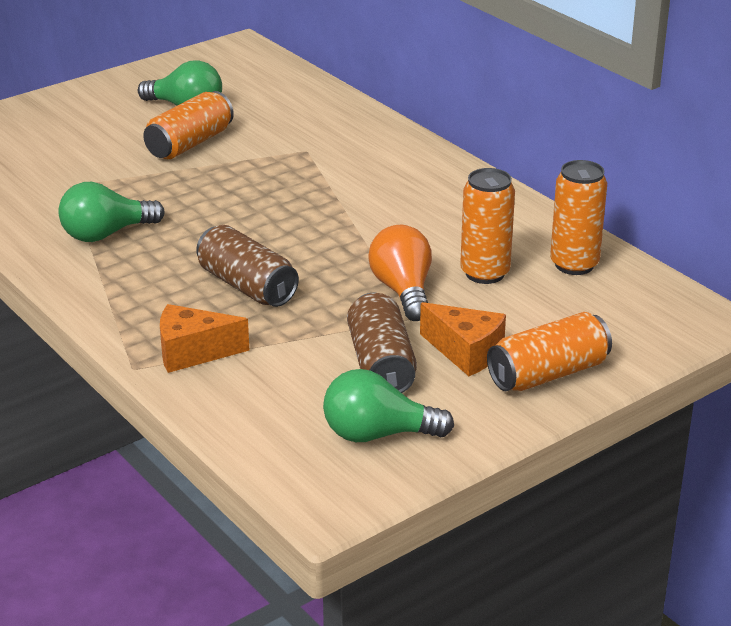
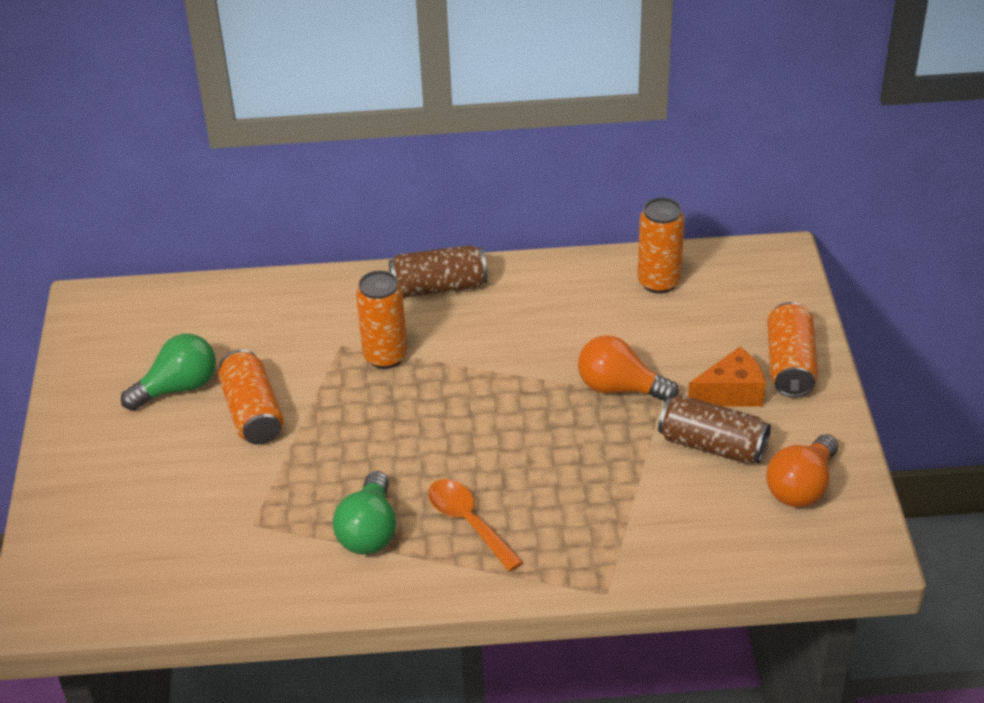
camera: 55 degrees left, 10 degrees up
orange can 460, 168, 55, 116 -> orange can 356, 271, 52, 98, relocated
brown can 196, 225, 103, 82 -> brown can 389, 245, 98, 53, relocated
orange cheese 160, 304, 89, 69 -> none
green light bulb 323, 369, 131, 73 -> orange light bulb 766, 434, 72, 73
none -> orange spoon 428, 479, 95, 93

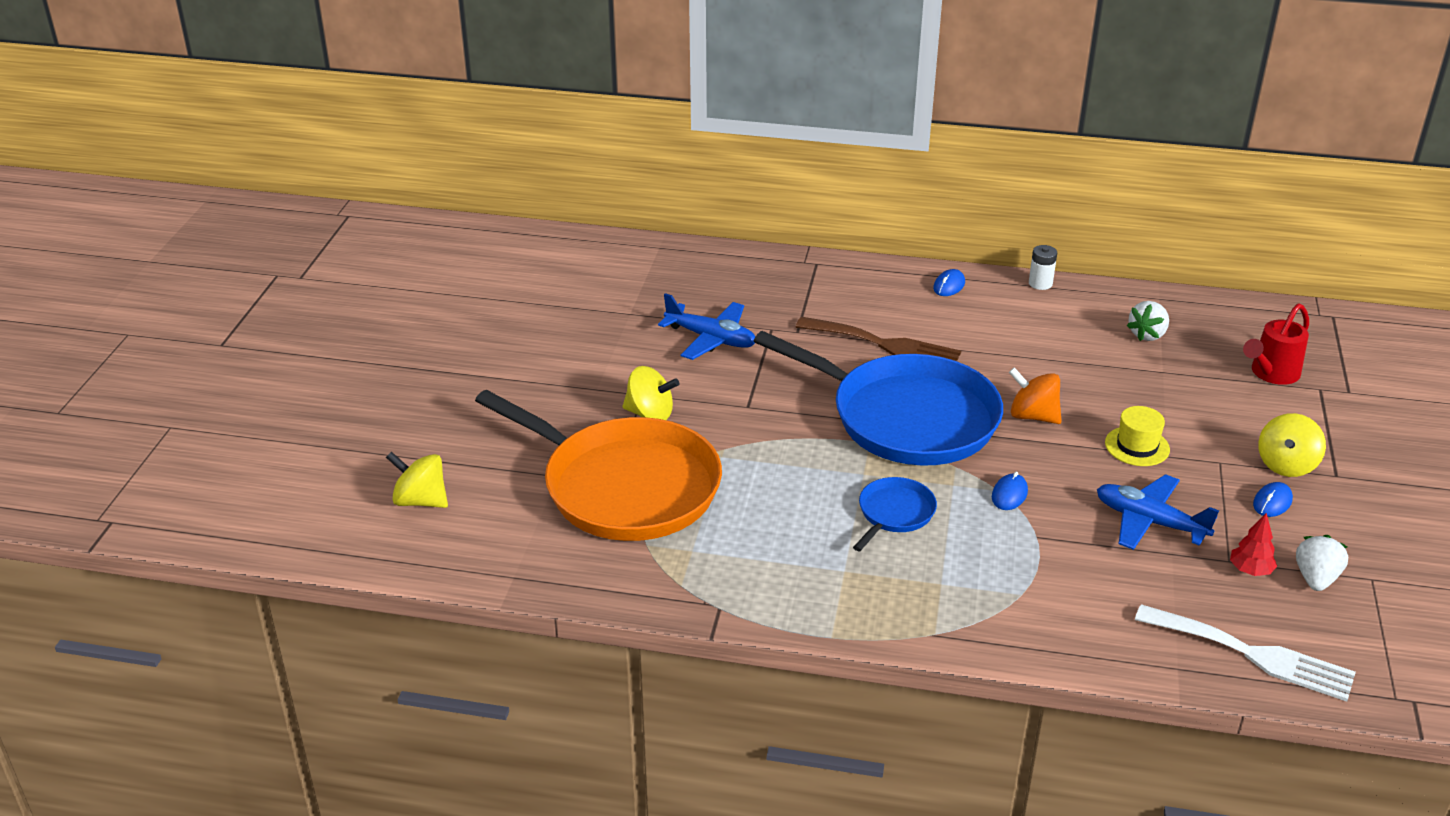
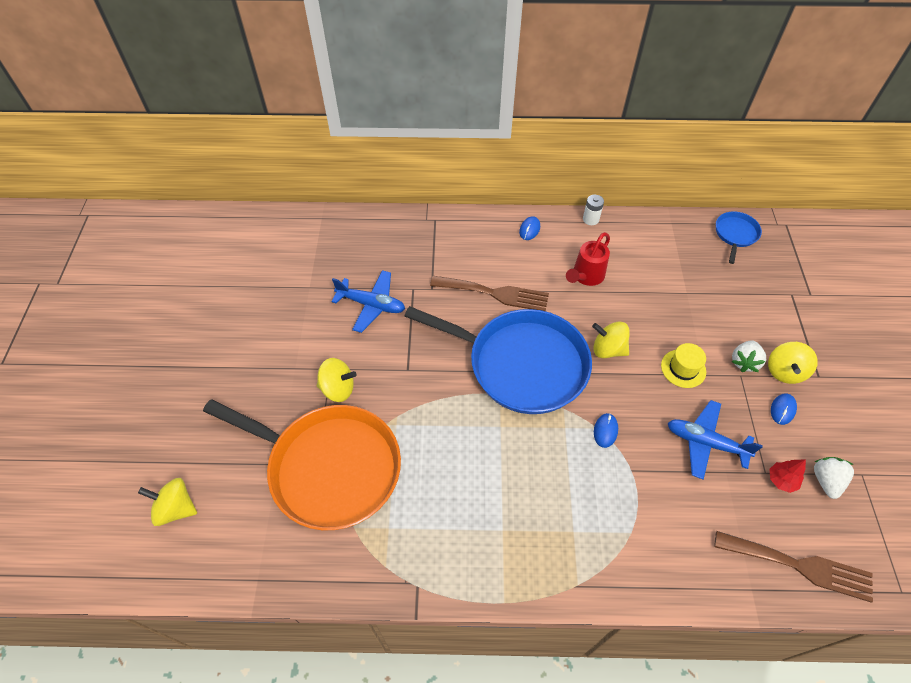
camera: 10 degrees left, 20 degrees up
white strawberry 1127, 301, 42, 40 -> white strawberry 731, 340, 35, 32, relocated
red watering can 1243, 303, 66, 82 -> red watering can 566, 232, 44, 54, relocated
orange spinning top 1009, 367, 53, 57 -> yellow spinning top 592, 322, 38, 36
blue pan 853, 477, 84, 74 -> blue pan 716, 211, 46, 53, relocated
white fork 1135, 604, 221, 98 -> brown fork 715, 531, 158, 72

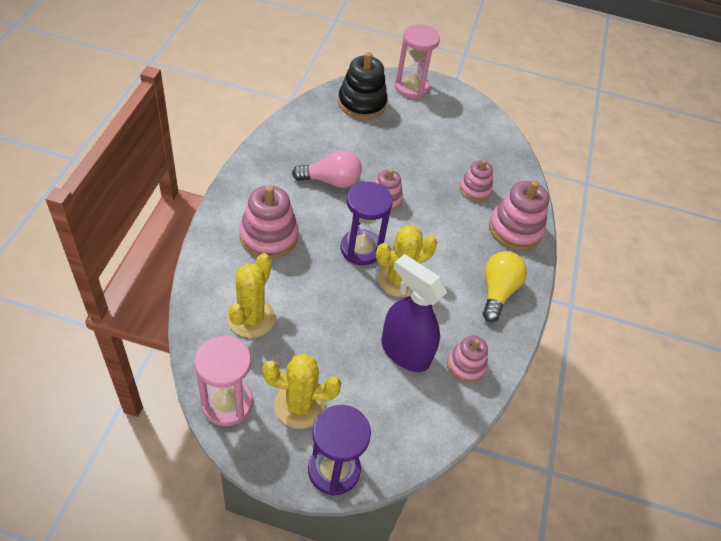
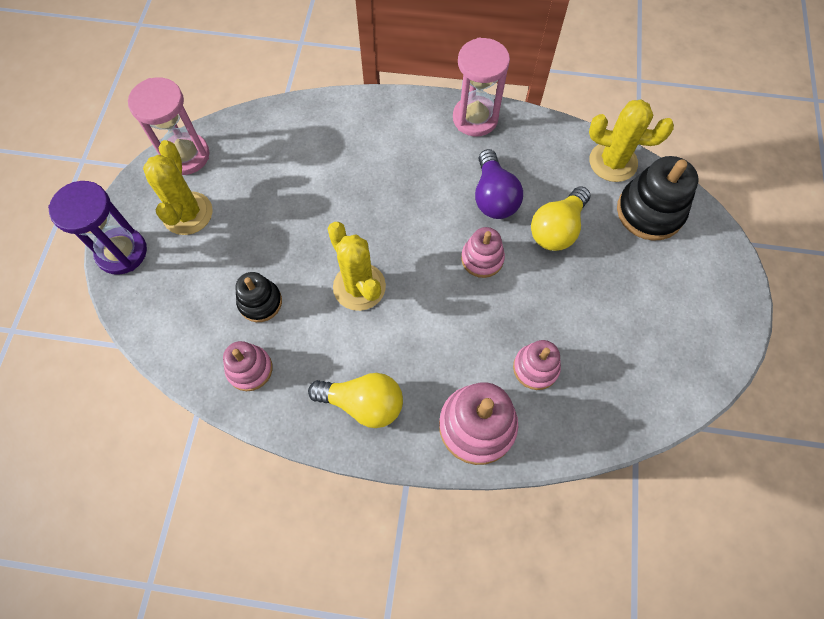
camera: 90 degrees right, 15 degrees up
pink hourglass 395, 24, 45, 75 -> pink hourglass 453, 38, 57, 99, relocated
pink light bulb 292, 150, 70, 38 -> purple light bulb 475, 149, 48, 70
purple hourglass 340, 182, 53, 83 -> none
pink stacking toy 239, 185, 60, 74 -> none
yellow cactus 227, 253, 48, 85 -> yellow cactus 589, 99, 85, 83, relocated
purple spray bottle 381, 254, 66, 118 -> black stacking toy 235, 272, 47, 50
none -> yellow light bulb 531, 186, 60, 65

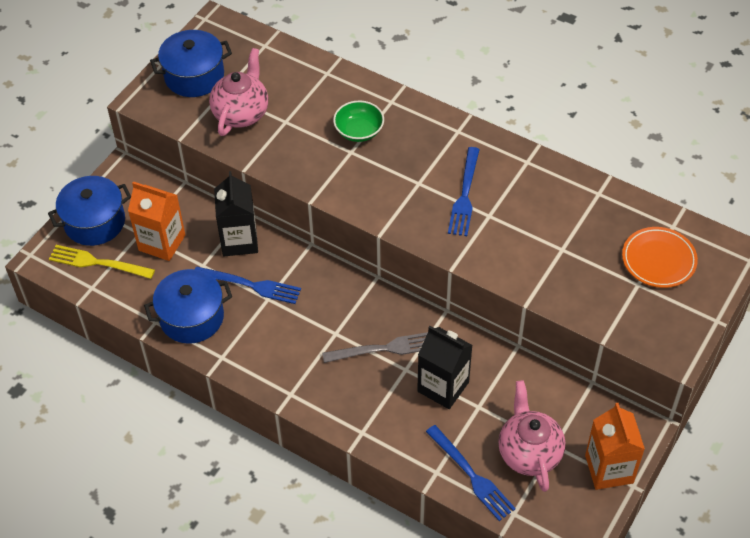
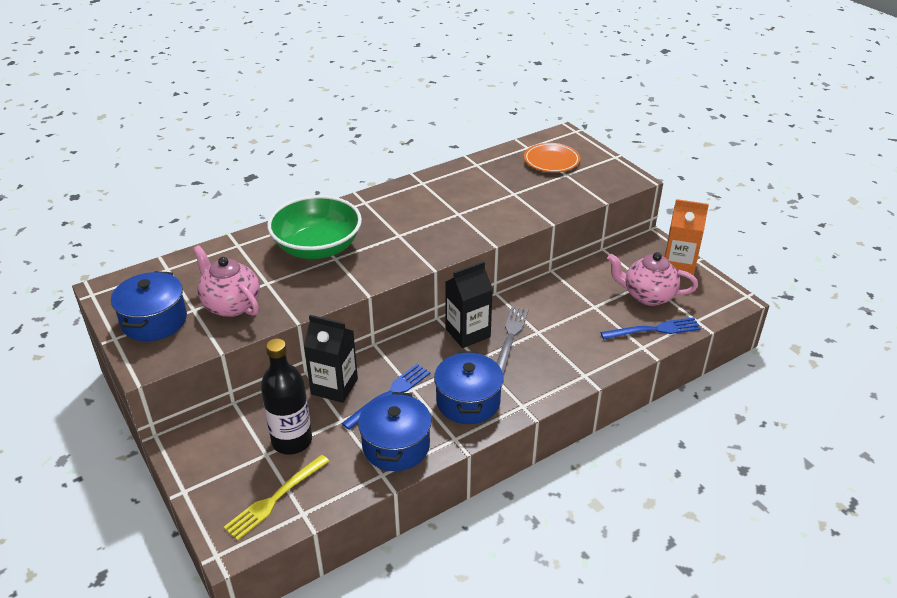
camera: 65 degrees left, 15 degrees down
green bowl 333, 101, 51, 41 -> green bowl 267, 195, 95, 64, x1.94
blue fork 448, 147, 32, 89 -> none
blue pot 48, 176, 83, 70 -> blue pot 434, 351, 70, 73, relocated
orange carton 128, 181, 57, 80 -> black bottle 261, 338, 51, 117
black carton 417, 326, 56, 83 -> black carton 445, 261, 48, 87, relocated

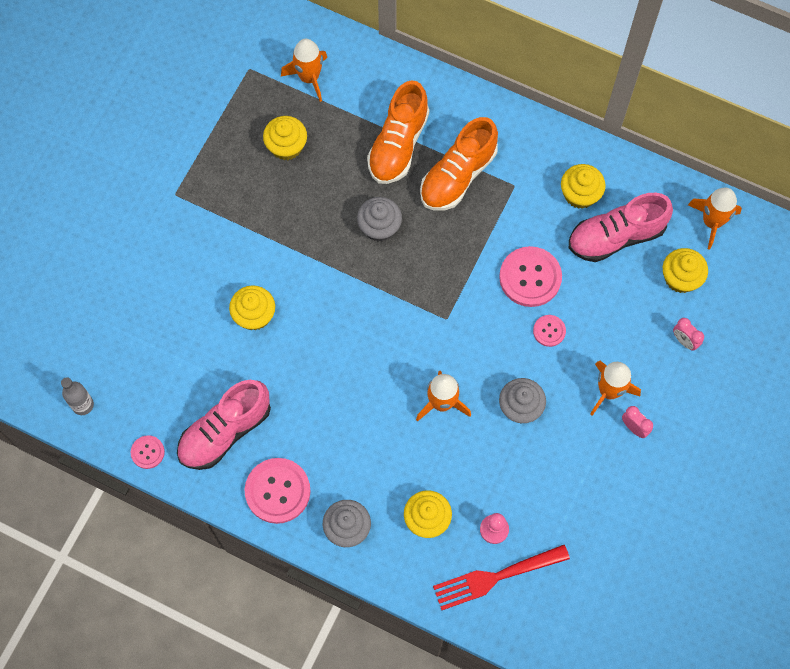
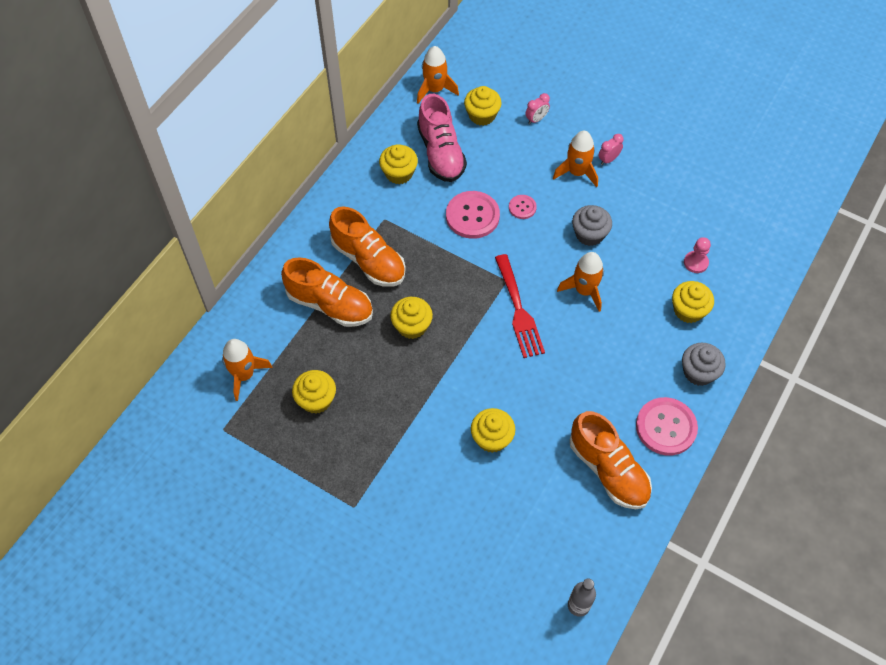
camera: 85 degrees left, 10 degrees down
grey cupcake 357, 197, 45, 44 -> yellow cupcake 390, 297, 43, 42
pink shoe 177, 380, 94, 90 -> orange shoe 570, 411, 82, 98
pink button 131, 435, 34, 34 -> none
red fork 433, 545, 137, 65 -> red fork 495, 254, 50, 104, relocated

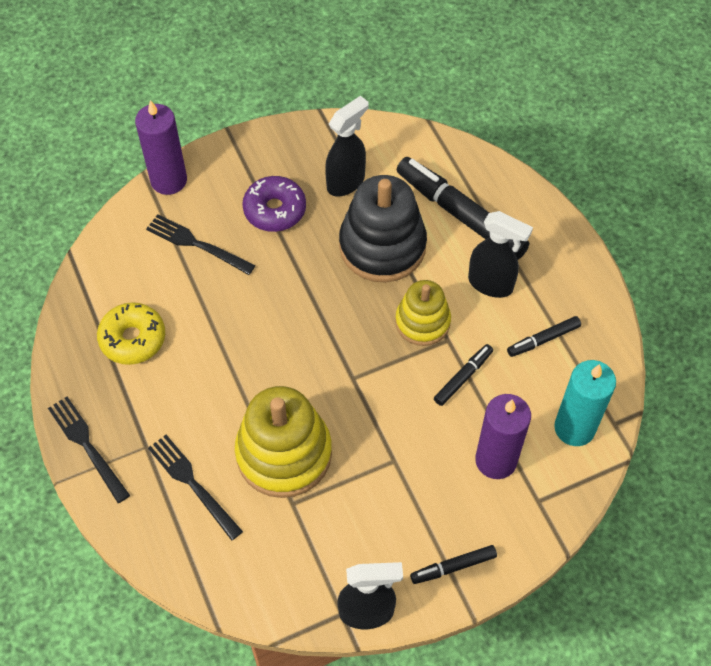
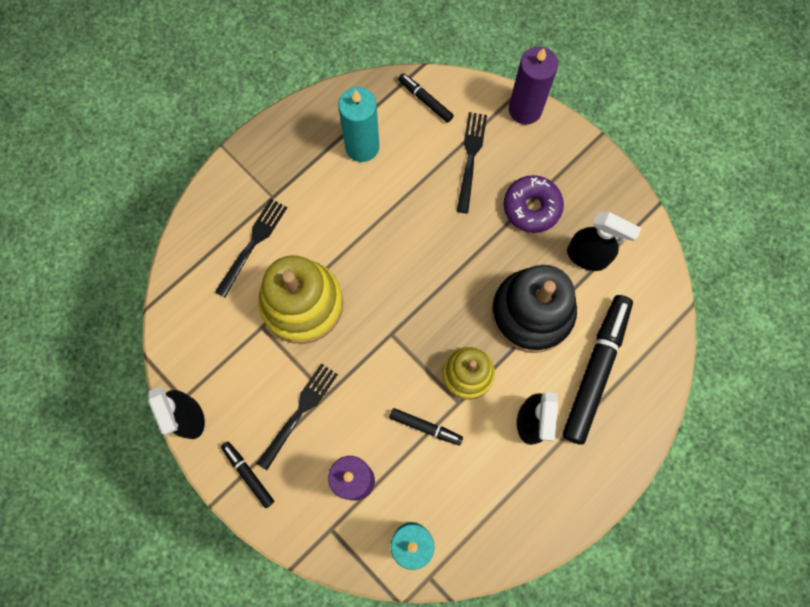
camera: 70 degrees right, 15 degrees up
yellow donut 97, 302, 68, 63 -> turquoise candle 338, 87, 41, 75
black marker 507, 316, 74, 41 -> black marker 398, 73, 56, 50, relocated
black fork 48, 397, 82, 106 -> black fork 257, 363, 81, 107, relocated

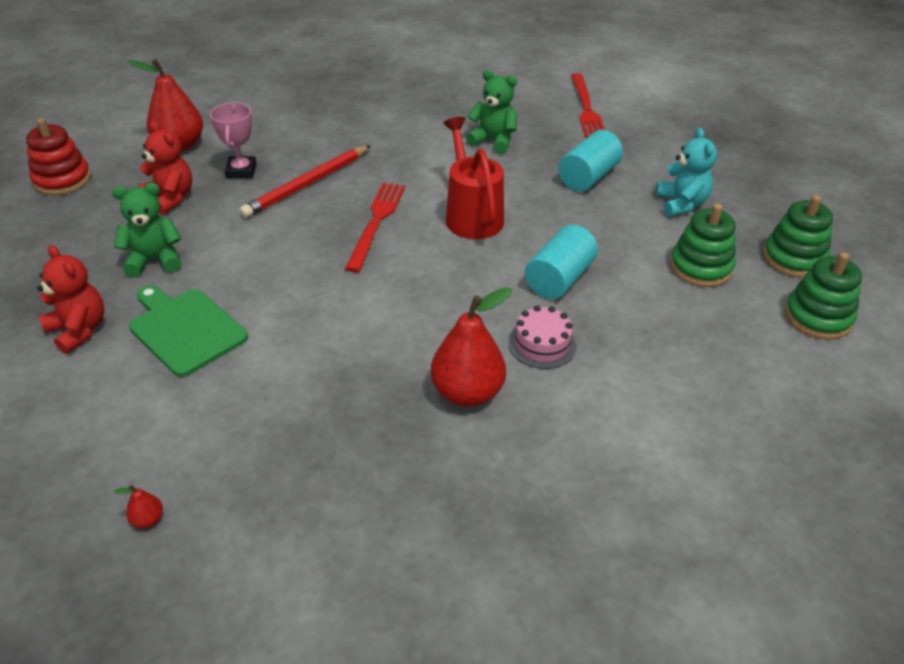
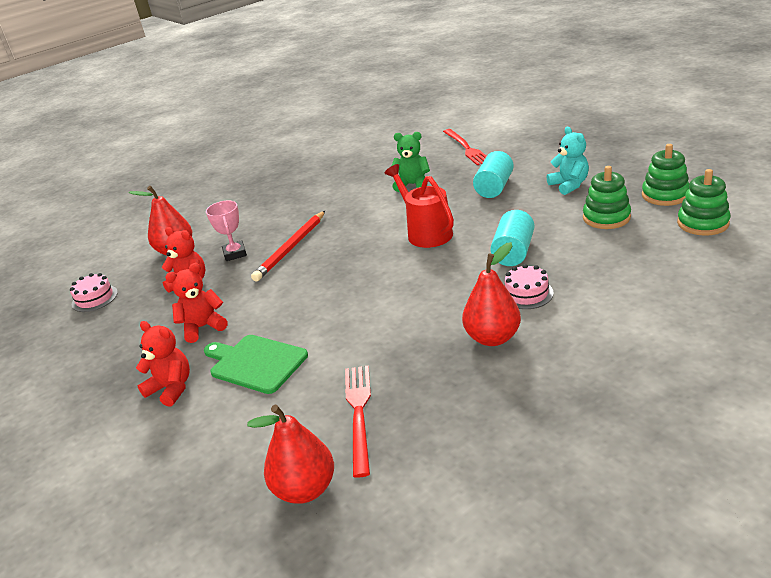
camera: 10 degrees left, 10 degrees down
red stacking toy 26, 118, 65, 77 -> pink cake 70, 273, 48, 39
green teddy bear 112, 183, 69, 94 -> red teddy bear 165, 263, 63, 80
red fork 345, 183, 60, 89 -> red fork 345, 366, 26, 112, relocated
red pear 114, 485, 49, 43 -> red pear 247, 405, 87, 99, x2.46

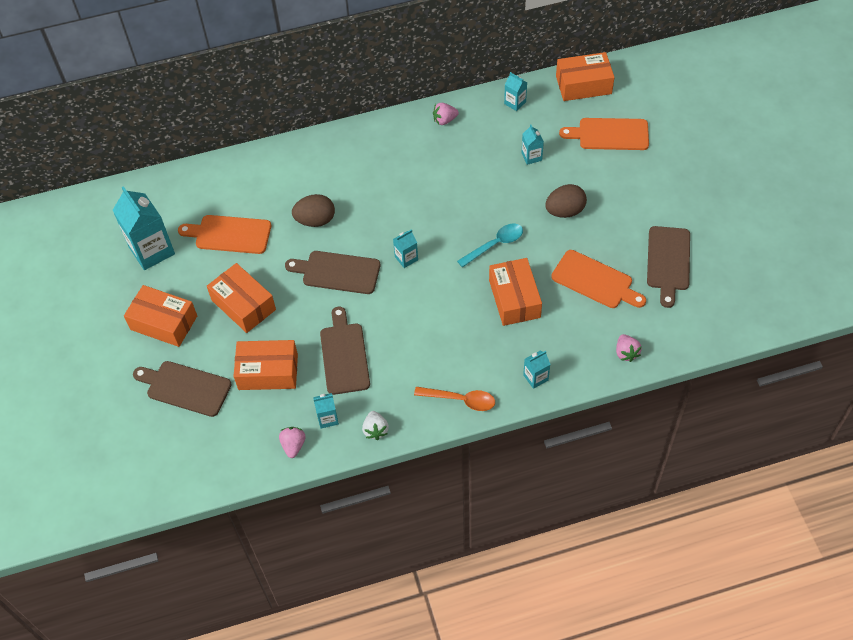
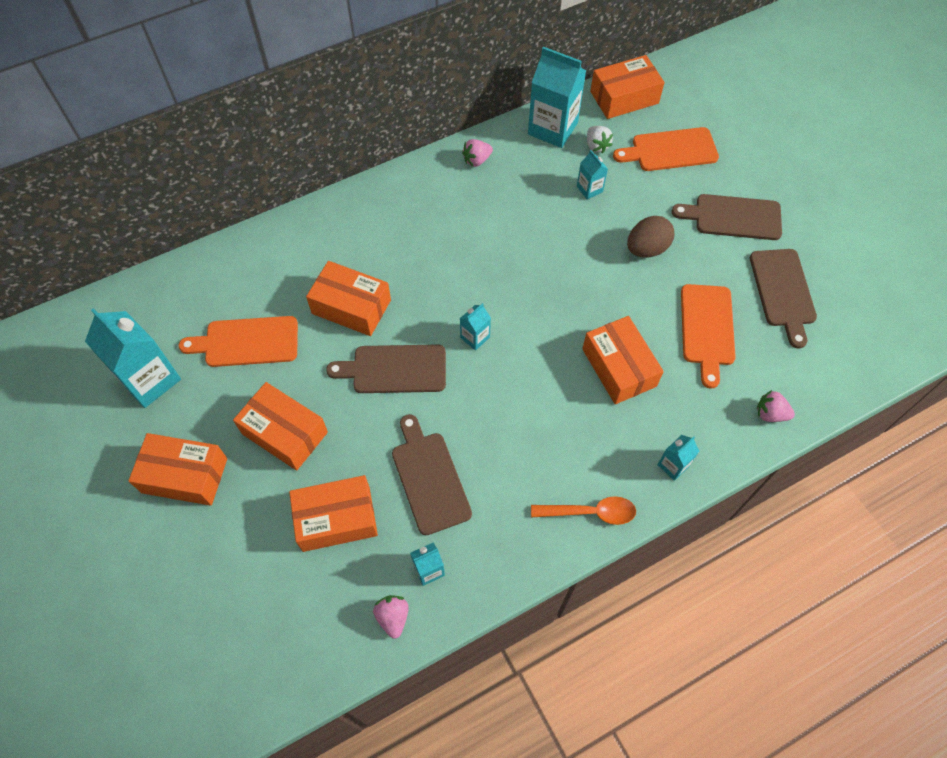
camera: 15 degrees left, 5 degrees up
turquoise carton 504, 72, 23, 39 -> turquoise carton 528, 47, 59, 101, x2.05
brown egg 292, 194, 43, 33 -> orange box 306, 261, 85, 75
turquoise spoon 457, 224, 66, 43 -> none
orange cutting board 551, 250, 95, 58 -> orange cutting board 681, 284, 55, 105, 75 degrees clockwise
pink strawberry 616, 334, 26, 28 -> pink strawberry 757, 390, 38, 32, 135 degrees clockwise
brown cutting board 133, 361, 99, 56 -> brown cutting board 672, 194, 110, 46, relocated
white strawberry 362, 411, 27, 29 -> white strawberry 587, 126, 26, 28, relocated

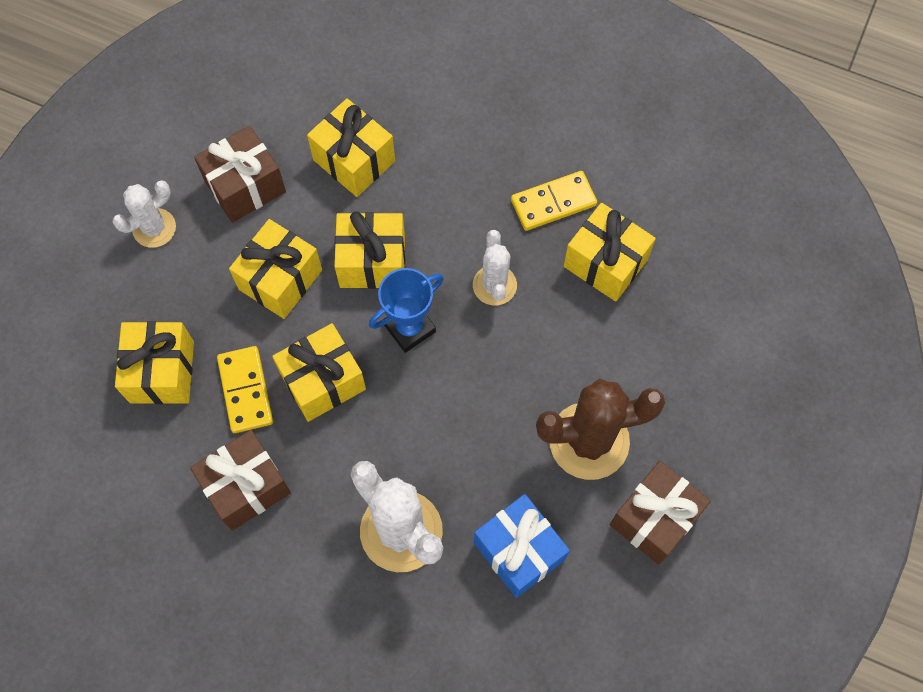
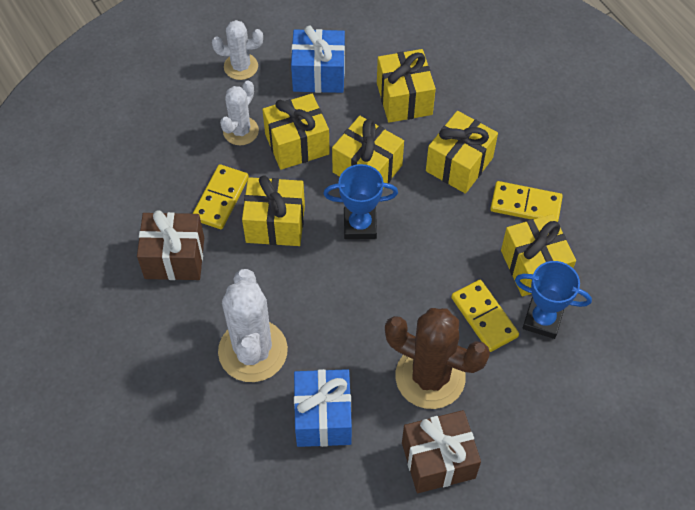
camera: 35 degrees right, 10 degrees down
brown gift 194, 126, 92, 97 -> blue gift 291, 26, 54, 67
white cactus 473, 230, 44, 76 -> white cactus 220, 80, 39, 65, relocated
yellow gift 115, 321, 79, 83 -> yellow gift 426, 111, 72, 83, relocated
none -> blue trophy 515, 261, 77, 78
none -> yellow domino 451, 280, 68, 72

